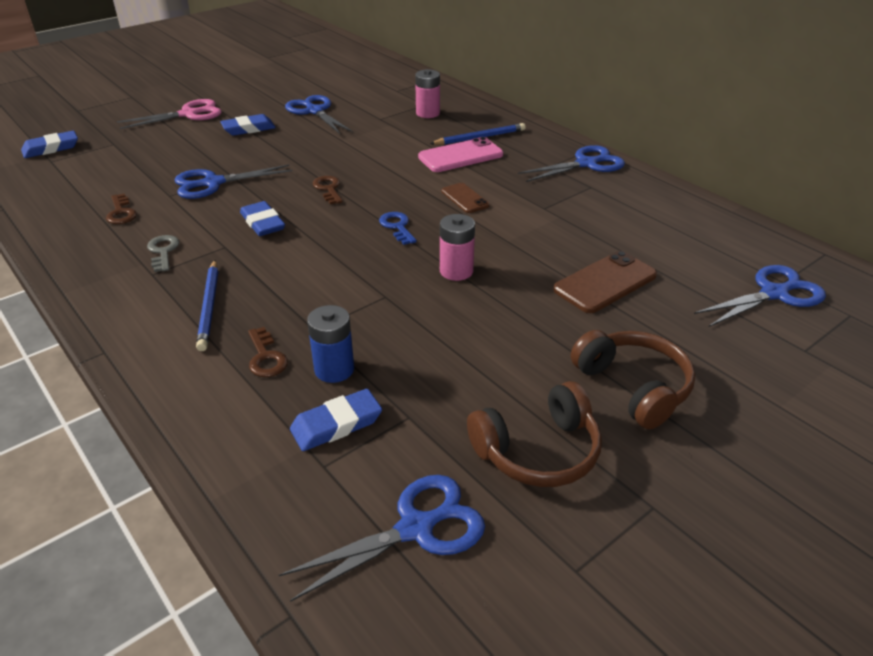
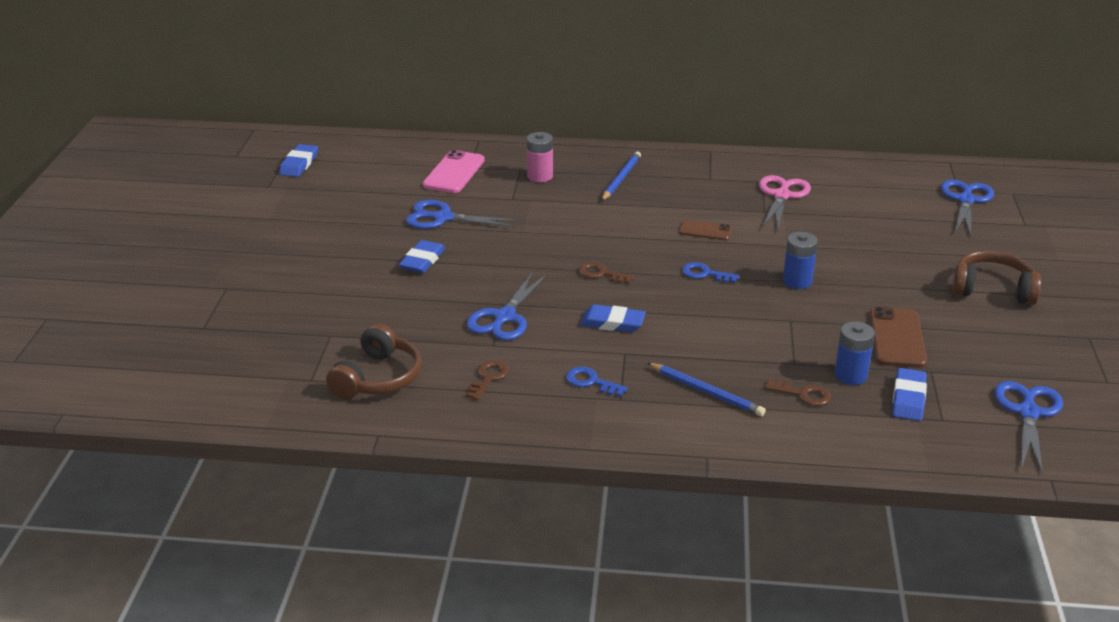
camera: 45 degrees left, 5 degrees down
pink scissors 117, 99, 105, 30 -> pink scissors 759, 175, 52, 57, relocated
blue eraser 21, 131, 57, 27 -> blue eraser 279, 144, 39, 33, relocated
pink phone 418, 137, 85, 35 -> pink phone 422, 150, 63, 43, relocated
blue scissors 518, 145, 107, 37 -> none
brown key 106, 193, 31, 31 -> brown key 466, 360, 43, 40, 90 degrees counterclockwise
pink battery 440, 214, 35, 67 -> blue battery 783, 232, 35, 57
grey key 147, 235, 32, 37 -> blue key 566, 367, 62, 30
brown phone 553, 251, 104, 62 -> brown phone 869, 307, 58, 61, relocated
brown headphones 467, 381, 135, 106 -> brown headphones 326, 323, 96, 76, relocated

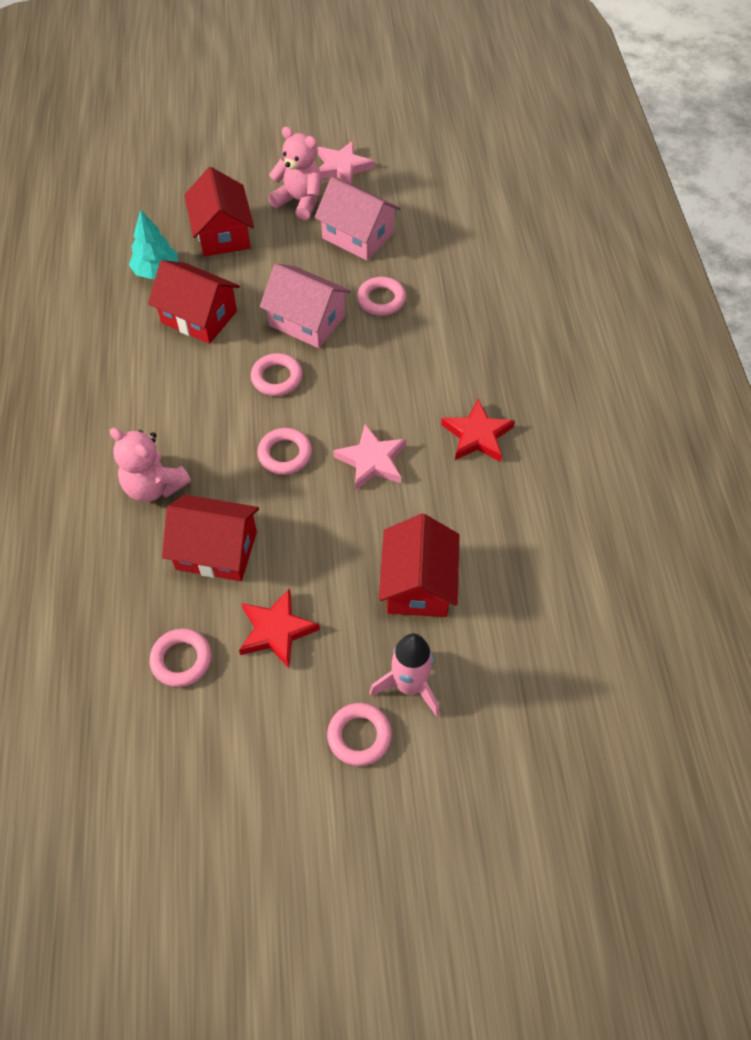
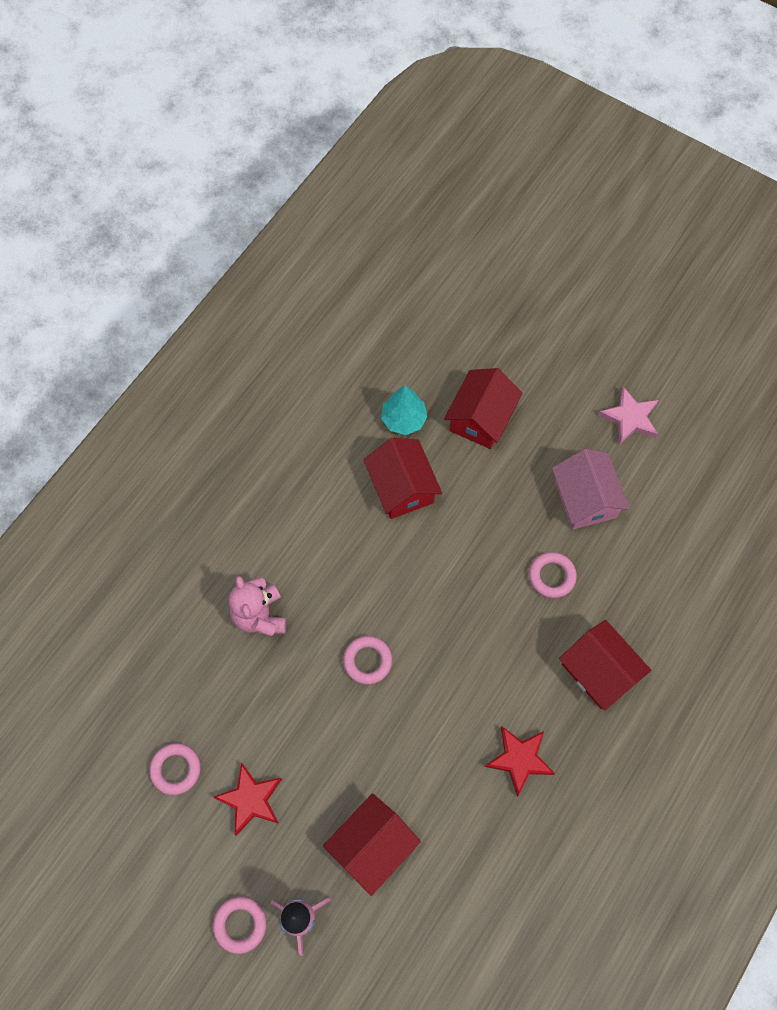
camera: 40 degrees right, 10 degrees up
pink teddy bear 268, 127, 54, 93 -> none
pink house 260, 263, 91, 85 -> none
pink ring 251, 353, 51, 43 -> none
pink star 333, 424, 73, 67 -> none
red house 162, 495, 97, 86 -> red house 559, 620, 93, 91, relocated

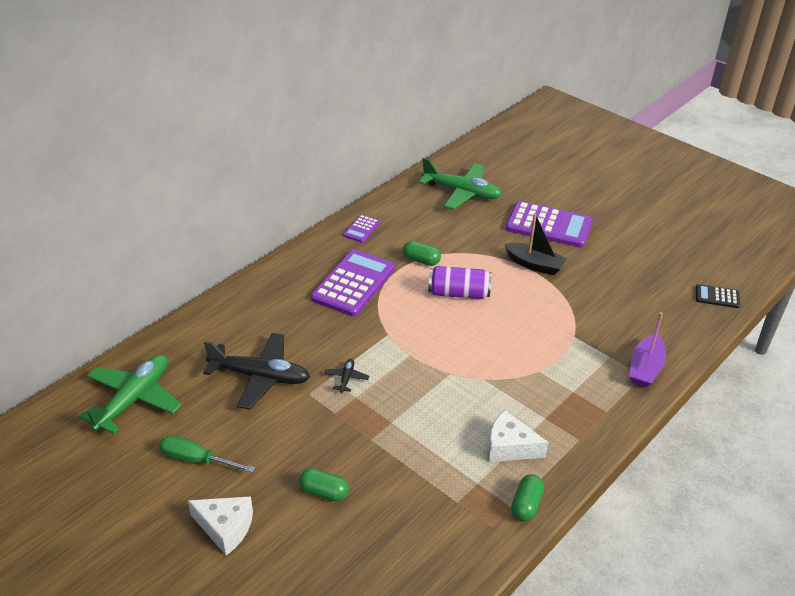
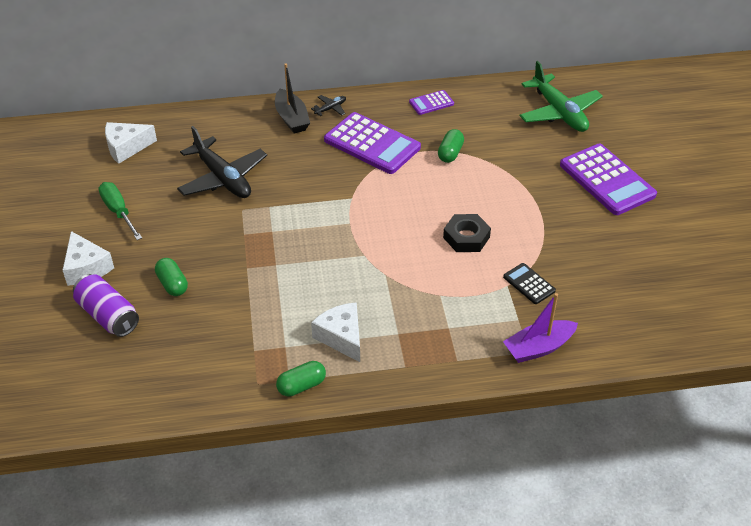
camera: 40 degrees right, 5 degrees up
black boat 504, 213, 63, 62 -> black boat 275, 63, 35, 70, relocated
green capsule 403, 241, 38, 25 -> green capsule 438, 129, 26, 34, 45 degrees clockwise
purple calculator 311, 249, 84, 67 -> purple calculator 324, 112, 97, 62, 60 degrees clockwise
purple can 428, 266, 64, 33 -> purple can 73, 274, 66, 63, relocated
black calculator 696, 284, 44, 24 -> black calculator 503, 263, 53, 41, relocated
green plane 79, 354, 103, 80 -> white cheese 105, 122, 52, 42
black plane 324, 359, 45, 34 -> black plane 311, 95, 35, 21, relocated
none -> black nut 443, 214, 48, 38

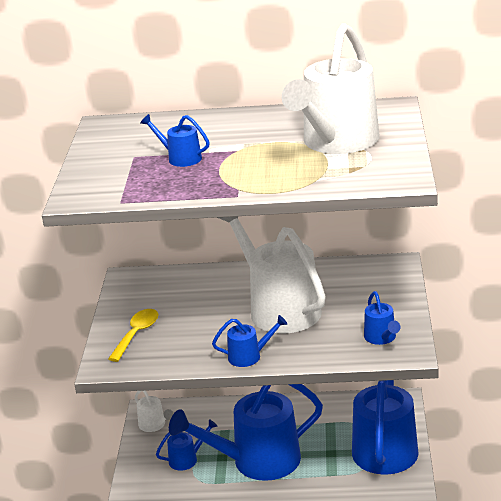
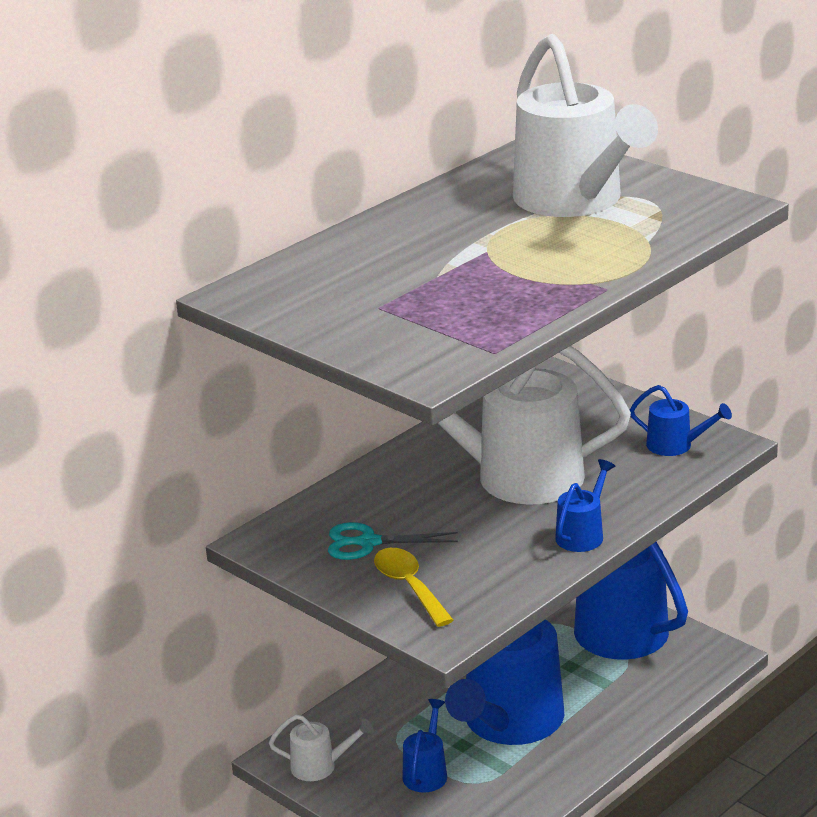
camera: 50 degrees left, 0 degrees up
blue watering can 140, 114, 70, 53 -> none
none -> turquoise scissors 328, 522, 130, 38

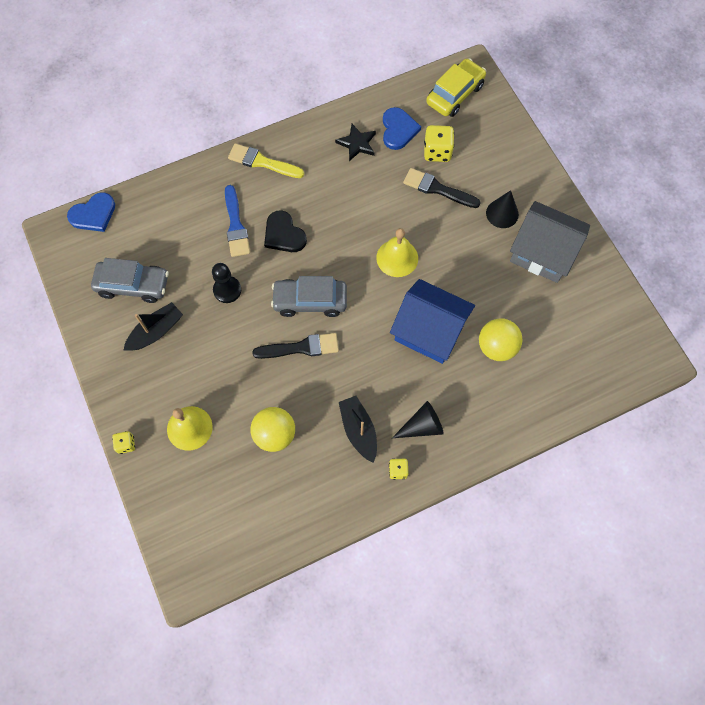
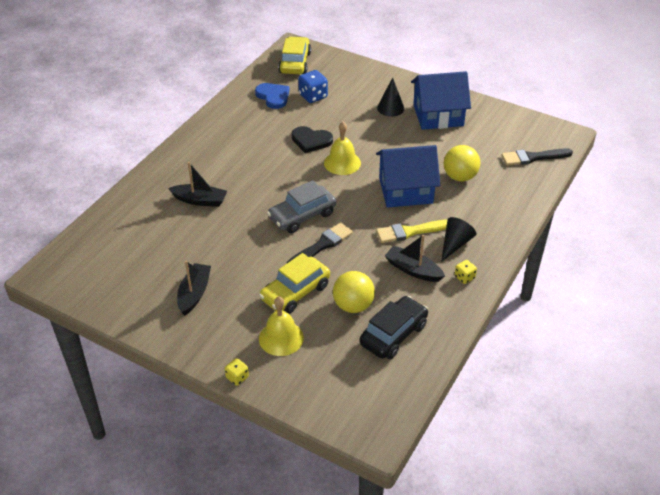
camera: 35 degrees left, 25 degrees down
black star 335, 124, 41, 37 -> none
yellow dice 424, 125, 30, 37 -> blue dice 298, 70, 30, 33
yellow brush 228, 143, 76, 35 -> yellow brush 376, 219, 72, 24, relocated
black brush 403, 168, 78, 40 -> black brush 501, 148, 72, 18, relocated
blue brush 225, 185, 25, 72 -> black boat 168, 162, 59, 45
blue heart 67, 192, 48, 40 -> none
grey house 510, 201, 80, 82 -> blue house 411, 71, 60, 59
black heart 264, 210, 43, 42 -> black heart 291, 126, 42, 27, relocated
grey car 91, 258, 78, 45 -> none
black pawn 212, 263, 29, 40 -> none
none -> yellow car 259, 253, 71, 61
none -> black car 359, 296, 69, 63

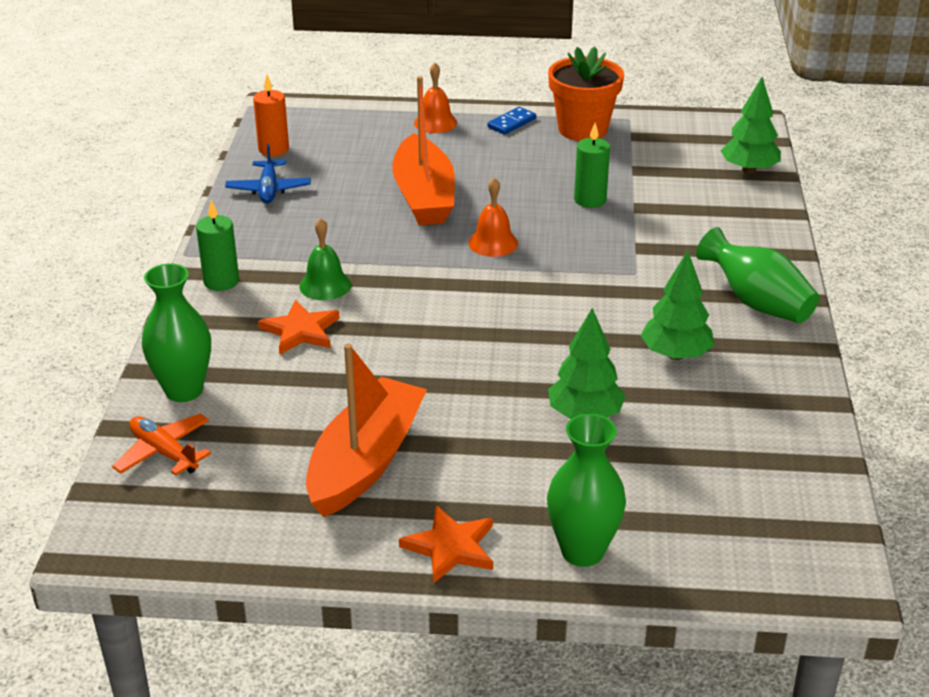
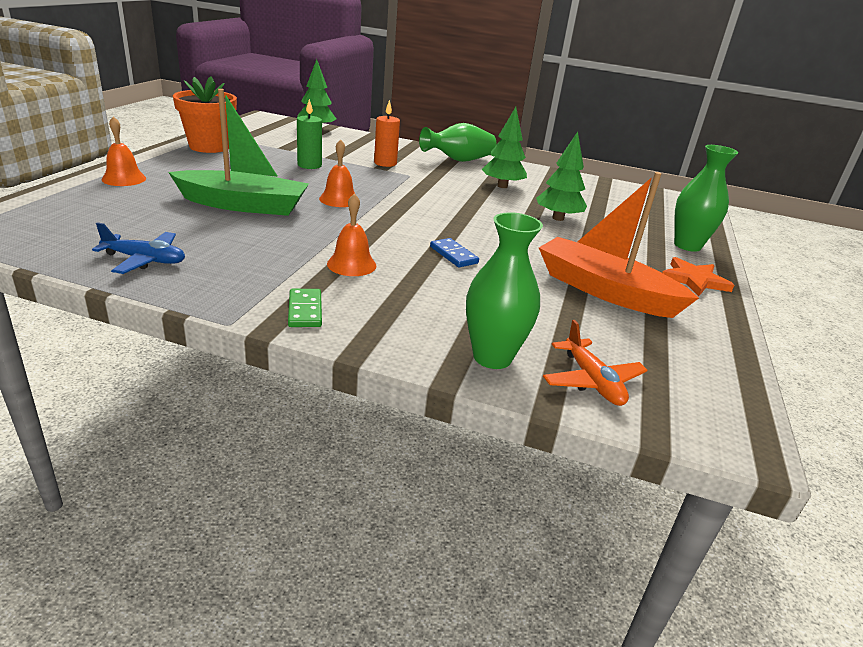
camera: 80 degrees left, 5 degrees down
orange candle 253, 75, 36, 81 -> orange candle 374, 100, 26, 67, relocated
orange boat 392, 76, 63, 149 -> green boat 168, 89, 141, 127
blue domino 487, 107, 49, 28 -> blue domino 430, 238, 49, 30, relocated
green candle 196, 200, 43, 91 -> green domino 288, 289, 34, 38
green bell 299, 218, 52, 82 -> orange bell 327, 193, 49, 83
orange star 258, 300, 82, 54 -> none
orange plane 112, 414, 99, 61 -> orange plane 543, 320, 105, 86, 75 degrees counterclockwise

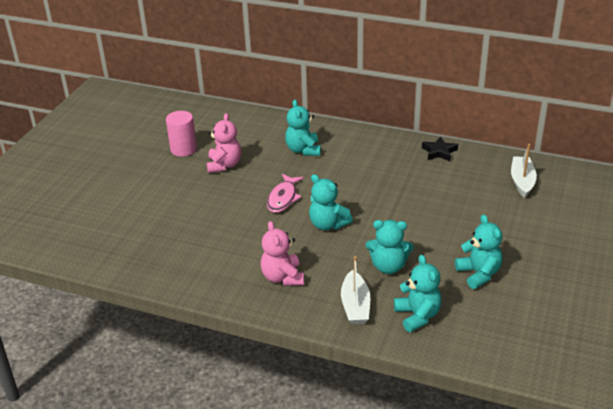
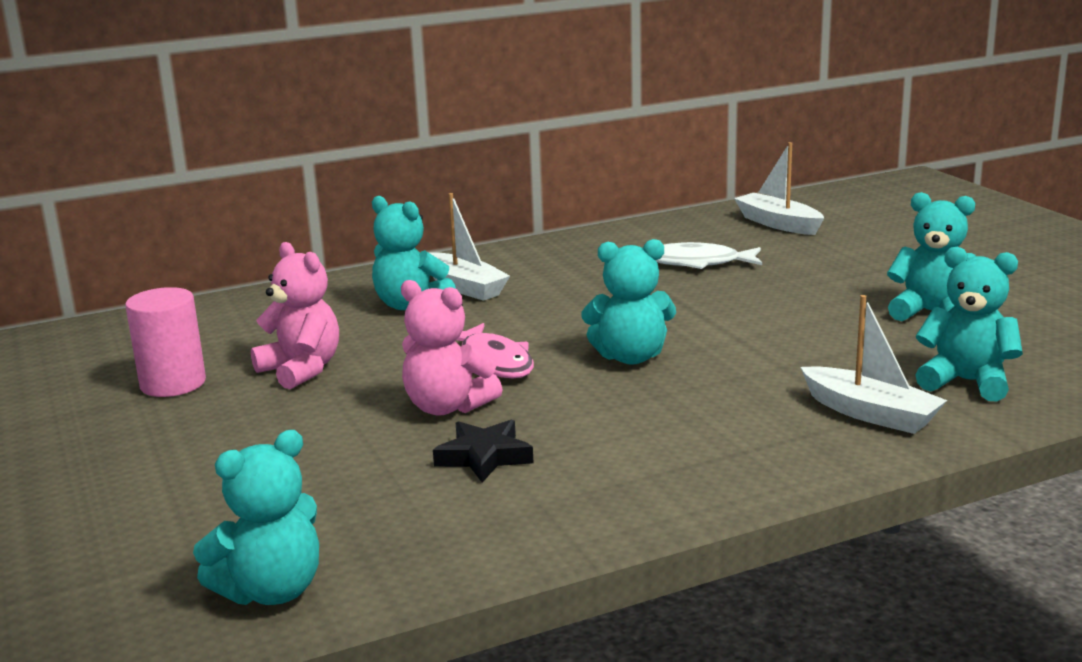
camera: 45 degrees left, 15 degrees down
black star 422, 136, 36, 25 -> black star 433, 420, 101, 63, relocated
turquoise teddy bear 366, 220, 48, 54 -> turquoise teddy bear 193, 430, 126, 175, relocated
pink teddy bear 261, 221, 43, 65 -> pink teddy bear 401, 280, 102, 135, relocated
none -> white boat 428, 193, 82, 108
none -> white fish 656, 242, 106, 27

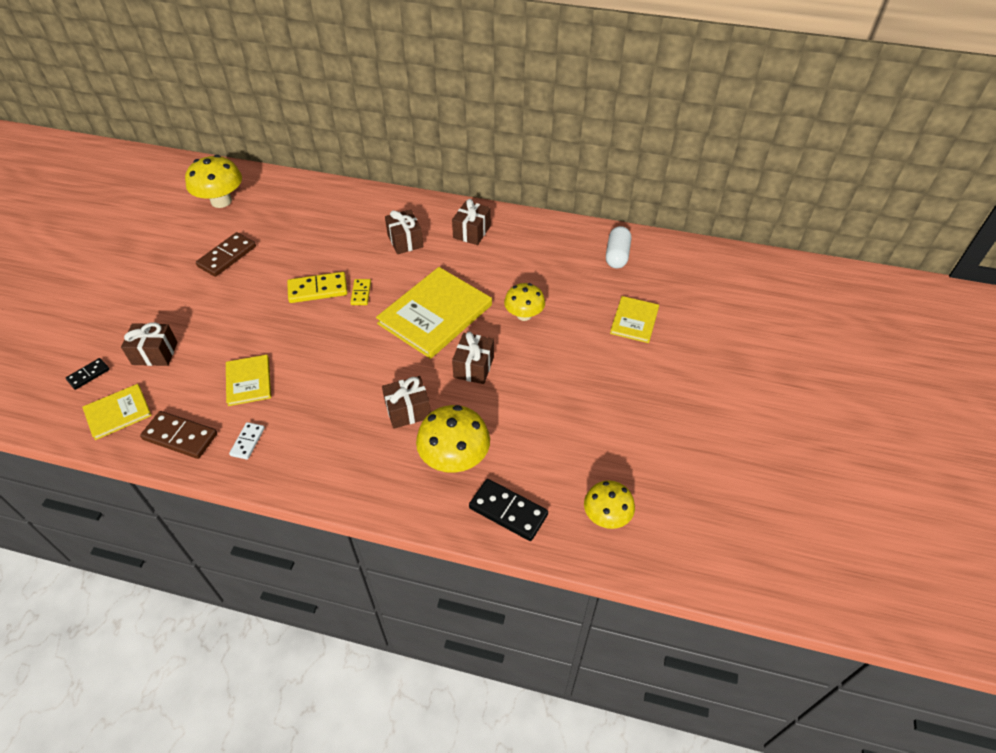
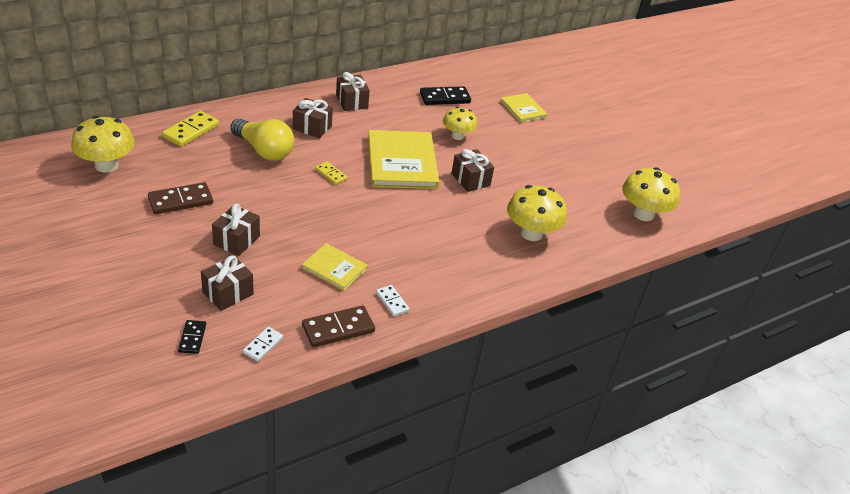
camera: 50 degrees left, 10 degrees down
white capsule 606, 226, 25, 42 -> none
brown domino 196, 232, 60, 45 -> brown domino 148, 182, 65, 32, 75 degrees clockwise
yellow domino 287, 272, 61, 31 -> yellow domino 162, 111, 57, 36, relocated
brown gift 382, 376, 49, 53 -> brown gift 212, 204, 48, 52, relocated
yellow book 82, 384, 70, 56 -> white domino 243, 327, 40, 34
black domino 469, 479, 79, 62 -> black domino 420, 86, 51, 19, relocated
yellow mushroom 584, 480, 51, 49 -> yellow mushroom 622, 168, 58, 53, x1.52
none -> yellow light bulb 230, 118, 64, 43

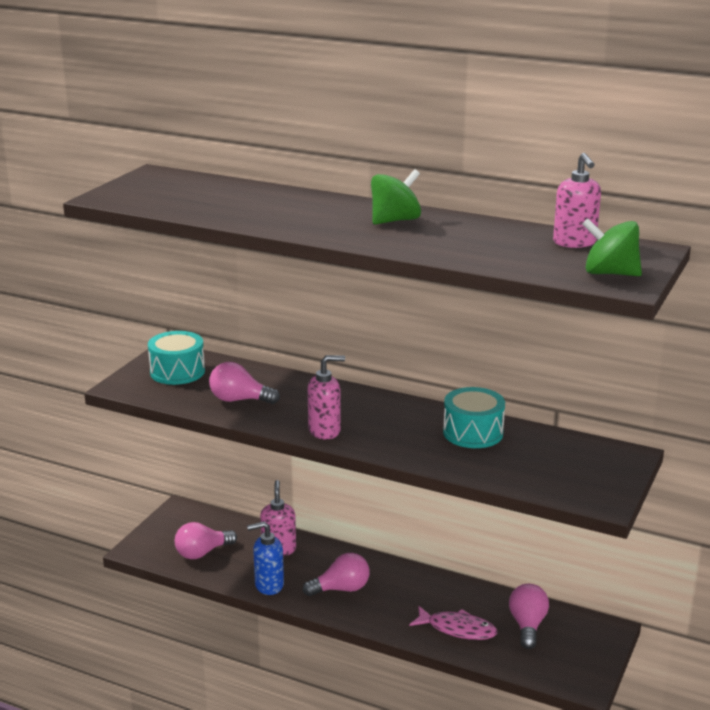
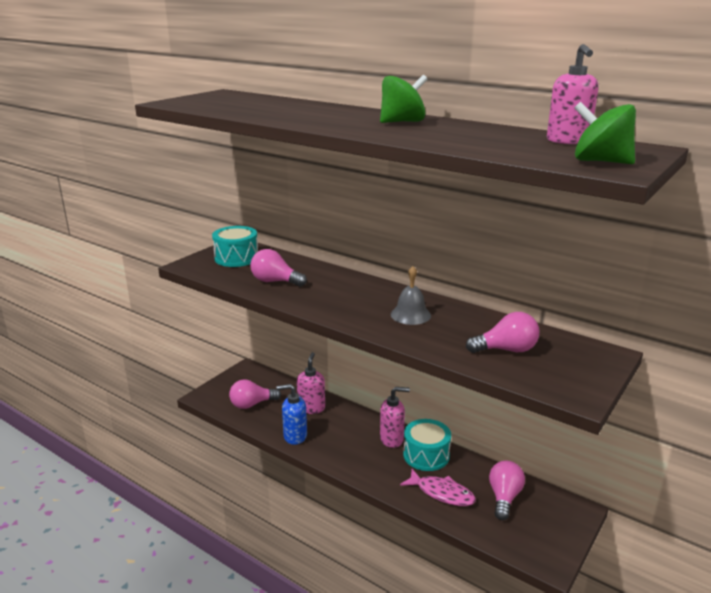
camera: 10 degrees right, 0 degrees up
pink soap dispenser 308, 355, 37, 85 -> pink soap dispenser 380, 387, 30, 61, relocated
turquoise drum 443, 387, 62, 61 -> turquoise drum 403, 419, 48, 52, relocated
pink light bulb 303, 553, 67, 43 -> pink light bulb 466, 312, 73, 41, relocated
none -> grey bell 391, 266, 40, 59

